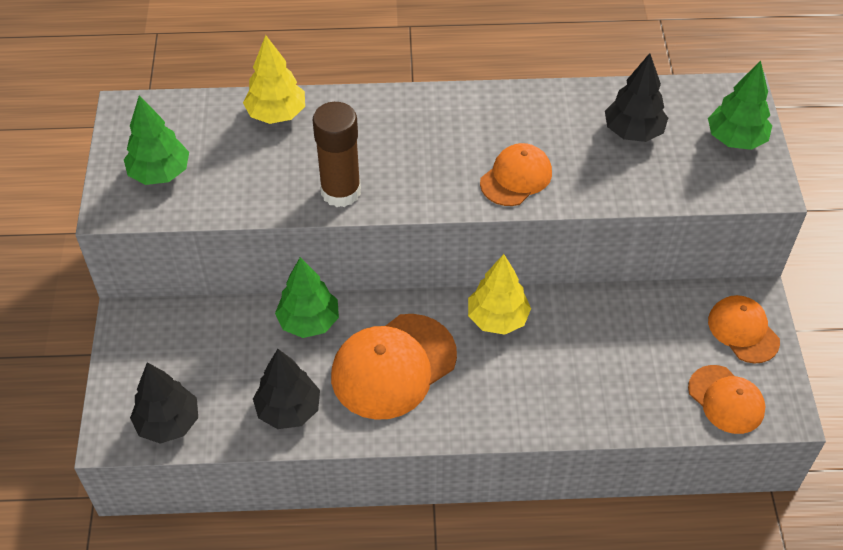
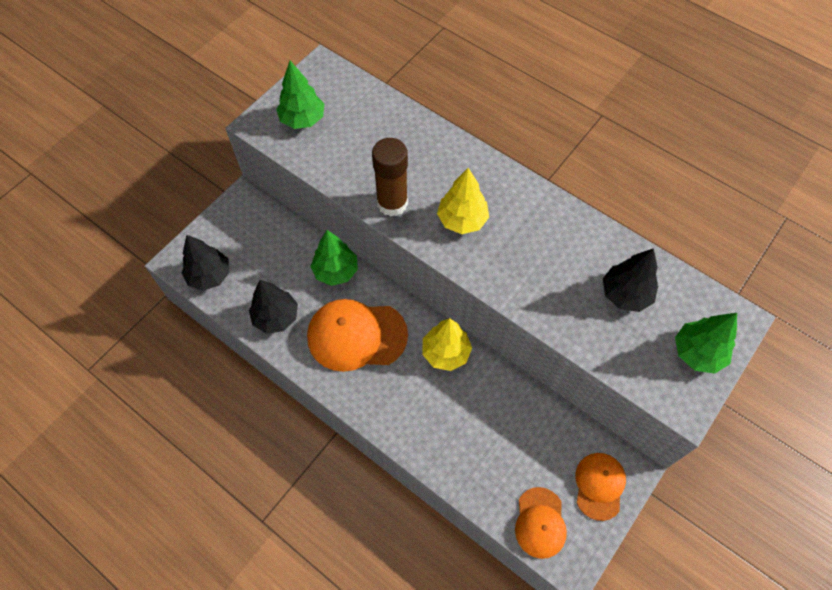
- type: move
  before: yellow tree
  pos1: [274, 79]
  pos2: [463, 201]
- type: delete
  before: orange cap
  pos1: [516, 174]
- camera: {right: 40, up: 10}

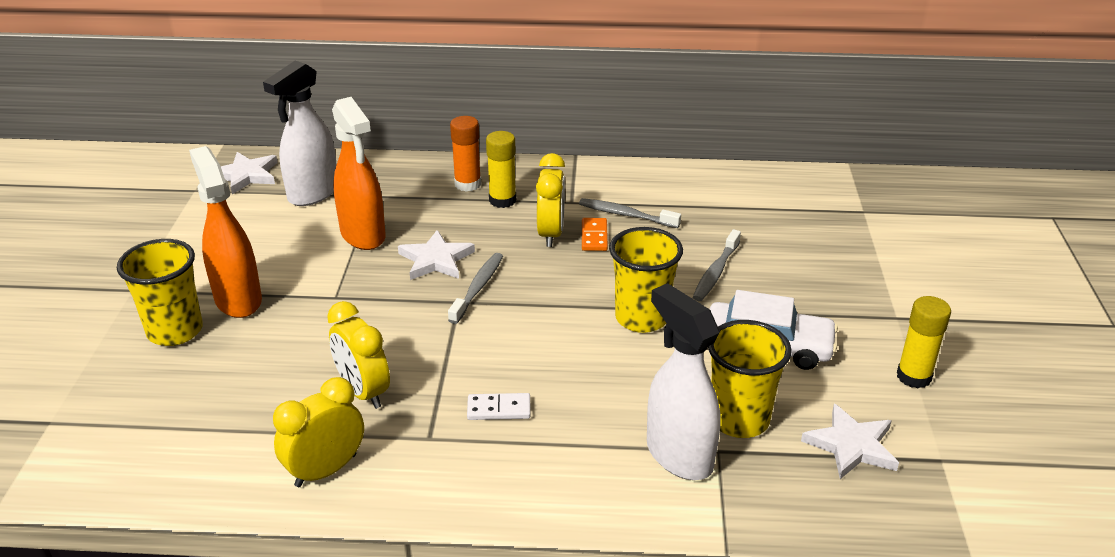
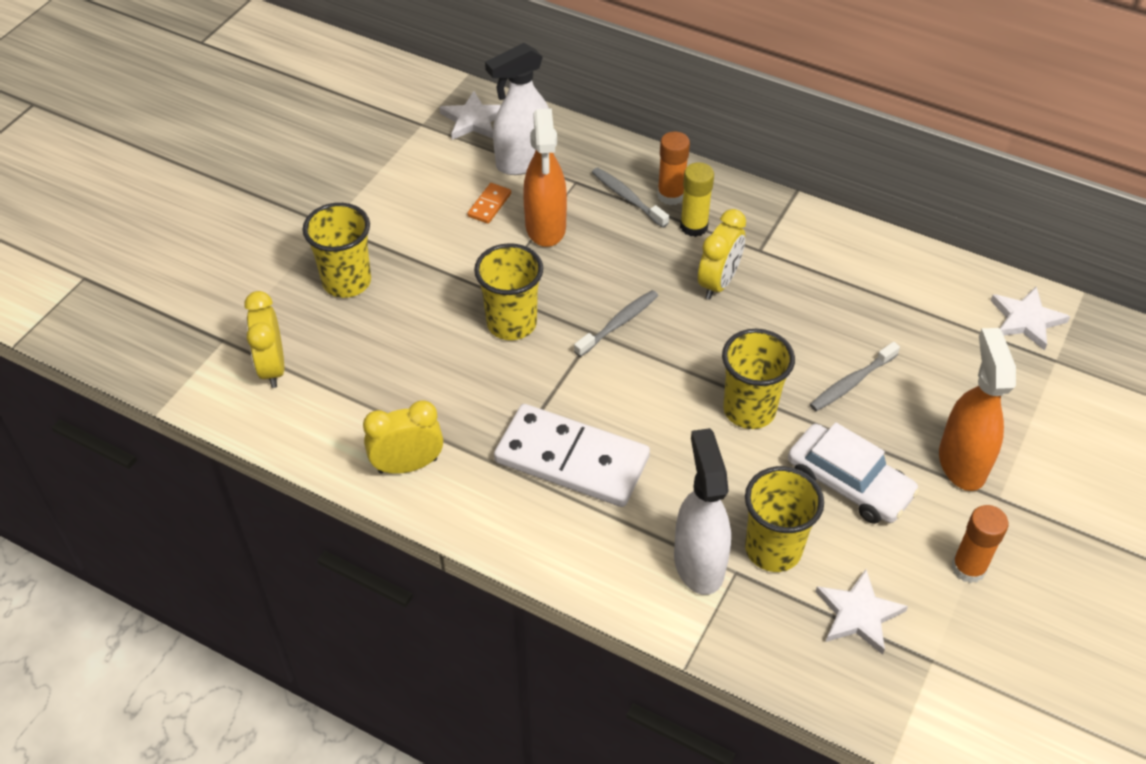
- type: move
  before: yellow clock
  pos1: [358, 355]
  pos2: [264, 339]
- type: move
  before: orange domino
  pos1: [595, 234]
  pos2: [489, 203]
- type: insert
  after: yellow cup
  pos2: [508, 291]
- type: resize
  before: white domino
  pos1: [499, 406]
  pos2: [572, 455]
  scale: 2.47
- type: move
  before: grey toothbrush
  pos1: [630, 213]
  pos2: [630, 197]
- type: move
  before: orange spray bottle
  pos1: [225, 232]
  pos2: [977, 409]
- type: recolor
  before: yellow glue stick
  after: orange glue stick
  pos1: [924, 342]
  pos2: [980, 544]
- type: move
  before: white star
  pos1: [436, 255]
  pos2: [1030, 319]
- camera: {right: 25, up: 15}

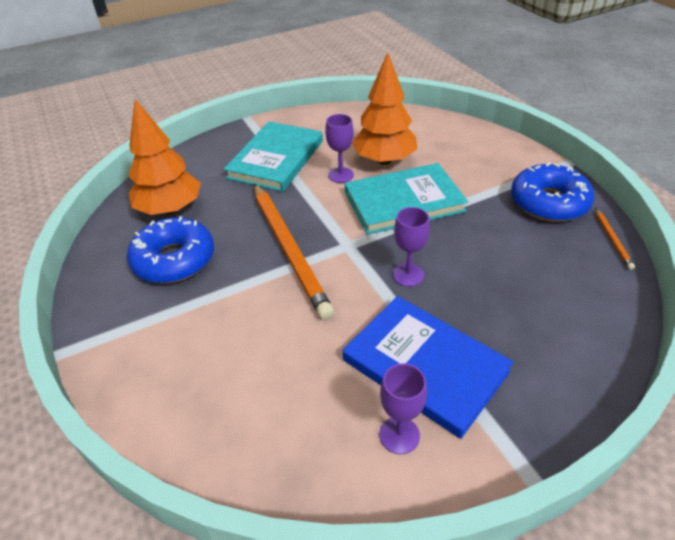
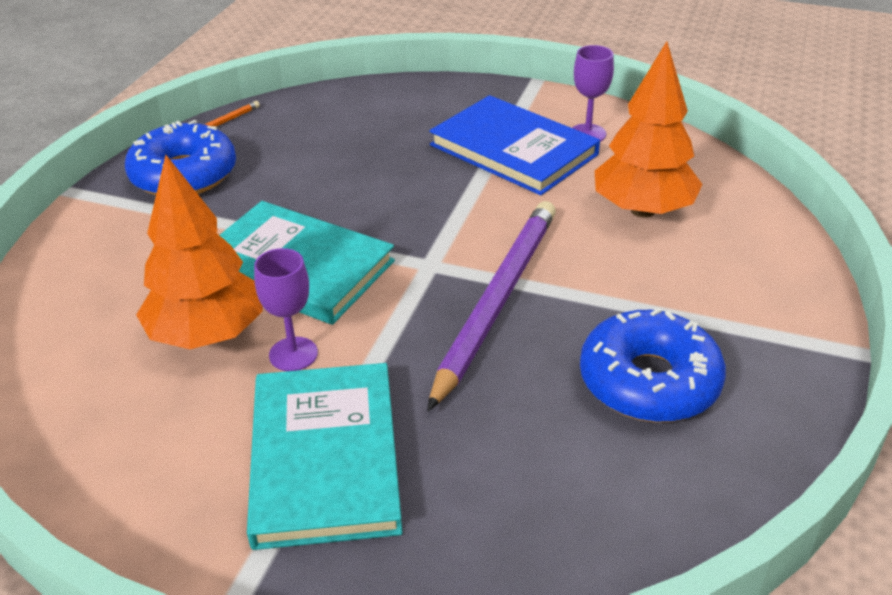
- type: rotate
  before: turquoise book
  pos1: [273, 156]
  pos2: [324, 456]
  turn: -75
- type: recolor
  before: orange pencil
  after: purple pencil
  pos1: [294, 252]
  pos2: [491, 306]
- type: rotate
  before: blue book
  pos1: [428, 367]
  pos2: [514, 145]
  turn: -45
- type: move
  before: orange tree
  pos1: [165, 157]
  pos2: [649, 129]
- type: delete
  before: purple goblet
  pos1: [411, 247]
- camera: {right: -135, up: -5}

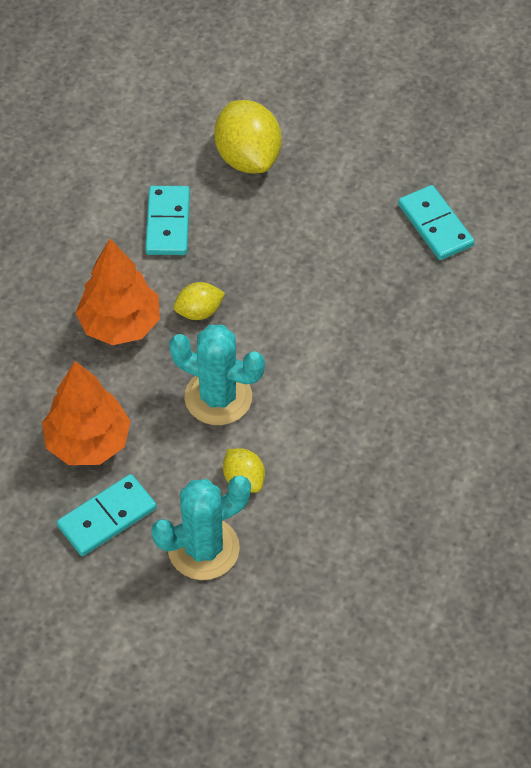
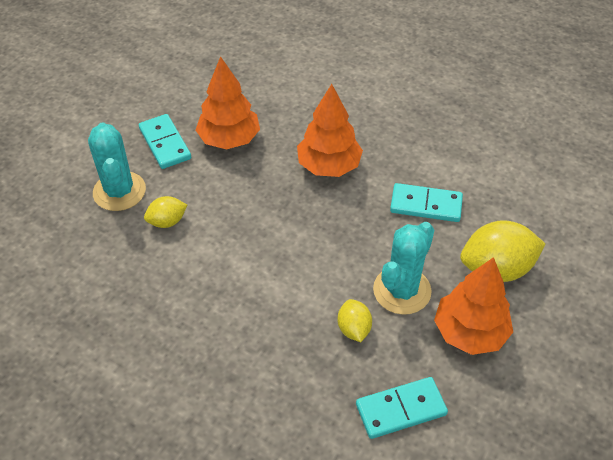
- type: move
  before: yellow lemon
  pos1: [199, 301]
  pos2: [355, 320]
- type: move
  before: turquoise cactus
  pos1: [217, 375]
  pos2: [403, 268]
- type: insert
  after: orange tree
  pos2: [473, 306]
- camera: {right: 100, up: -5}

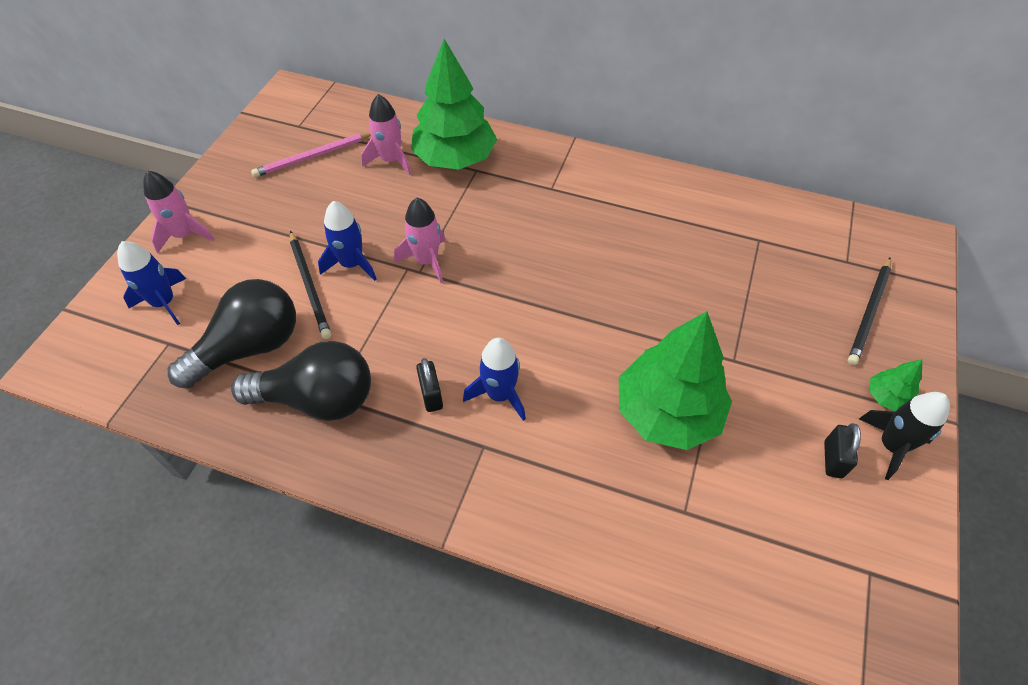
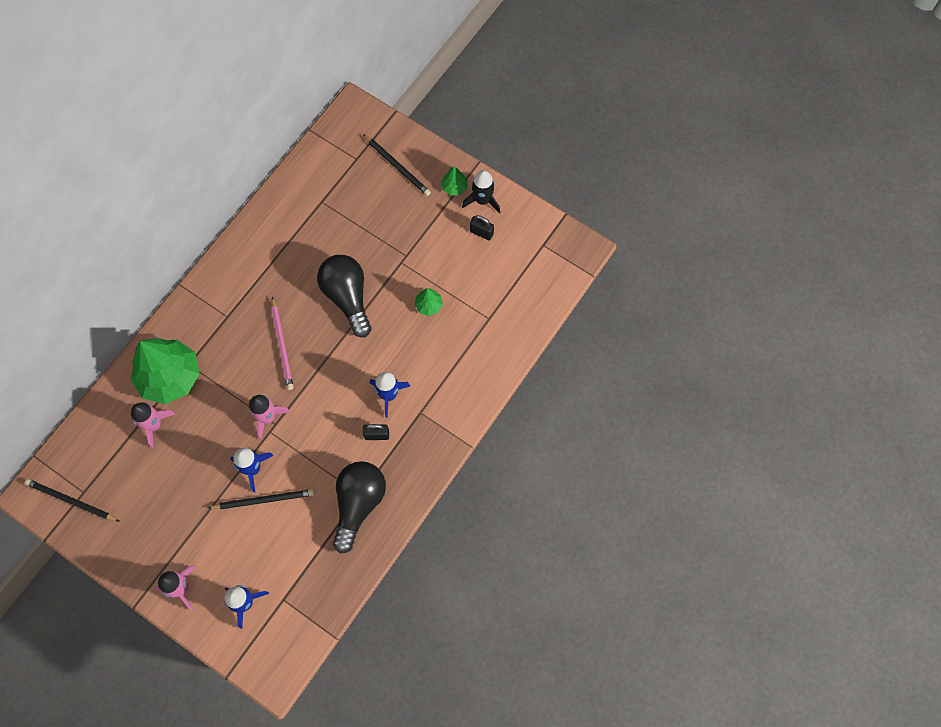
- type: insert
  after: black pencil
  pos2: [72, 500]
- type: move
  before: pink pencil
  pos1: [311, 154]
  pos2: [282, 343]
- type: move
  before: black light bulb
  pos1: [232, 334]
  pos2: [344, 296]
- type: resize
  before: green tree
  pos1: [675, 380]
  pos2: [429, 302]
  scale: 0.43
- camera: {right: -75, up: 15}

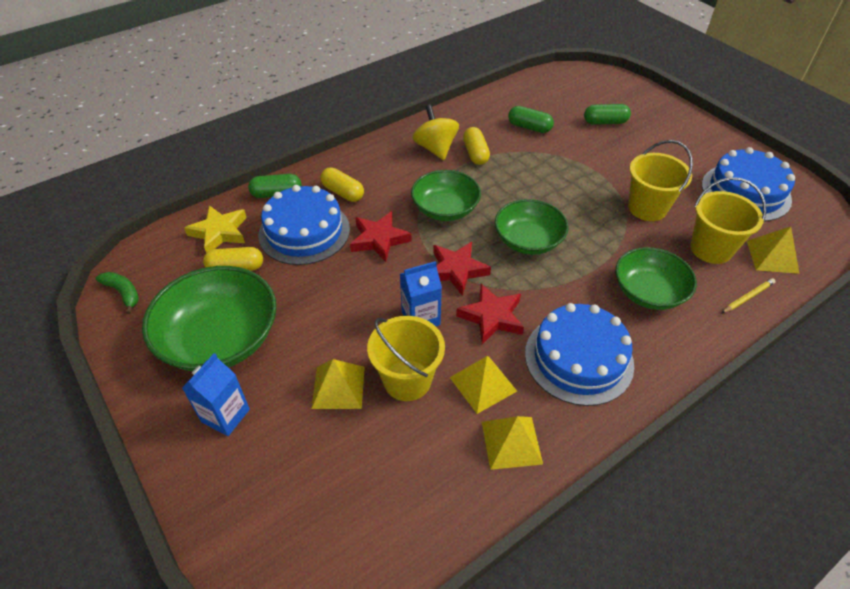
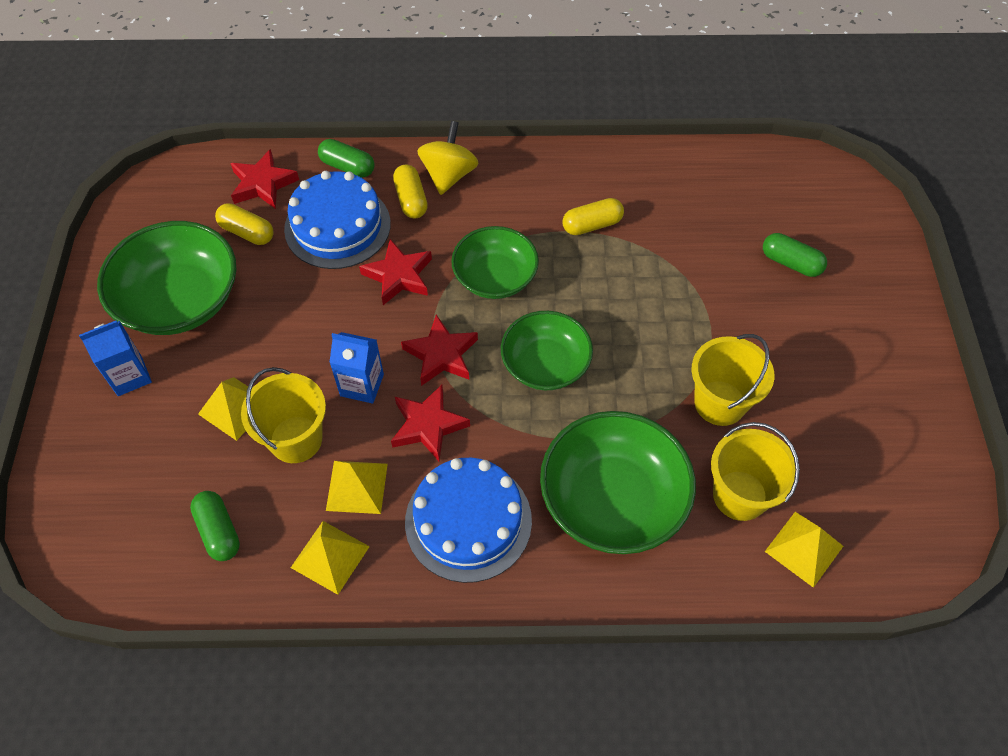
- type: move
  before: green capsule
  pos1: [531, 119]
  pos2: [215, 526]
- type: recolor
  before: yellow star
  after: red star
  pos1: [215, 229]
  pos2: [264, 179]
- type: move
  before: yellow spinning top
  pos1: [435, 132]
  pos2: [448, 158]
- type: resize
  before: green bowl
  pos1: [656, 278]
  pos2: [618, 482]
  scale: 1.53
- type: rotate
  before: yellow capsule
  pos1: [476, 146]
  pos2: [593, 216]
  turn: 45
- type: delete
  before: green banana
  pos1: [117, 293]
- type: delete
  before: blue cake
  pos1: [748, 184]
- type: delete
  before: yellow pencil
  pos1: [749, 295]
- camera: {right: 35, up: 10}

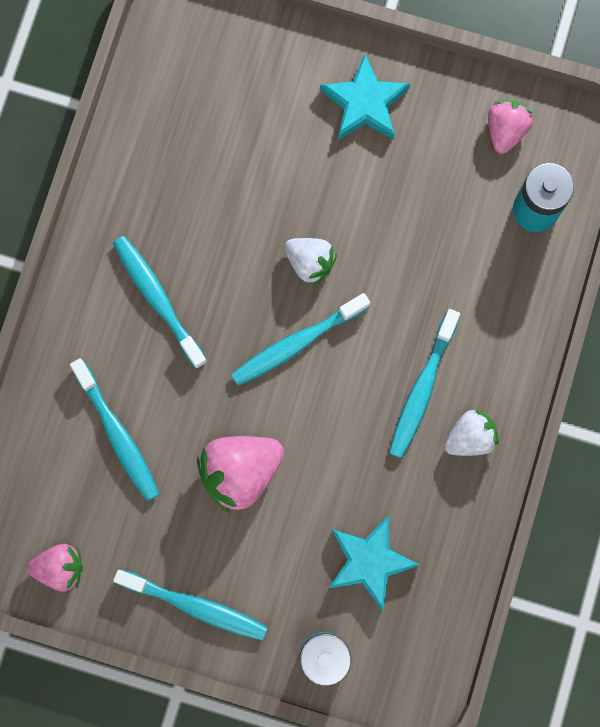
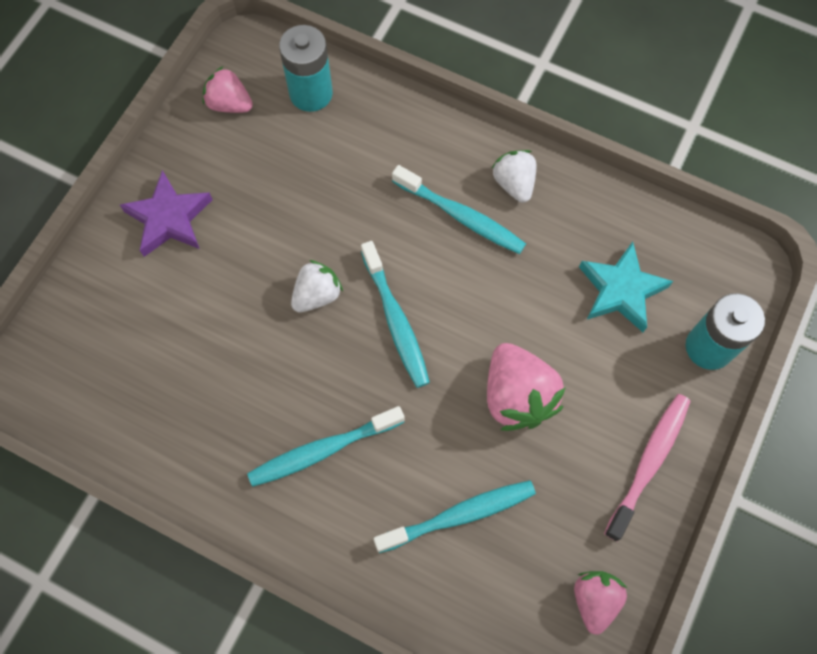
- type: recolor
  before: turquoise star
  after: purple star
  pos1: [365, 96]
  pos2: [166, 213]
- type: recolor
  before: turquoise toothbrush
  after: pink toothbrush
  pos1: [190, 605]
  pos2: [647, 468]
- camera: {right: -80, up: -10}

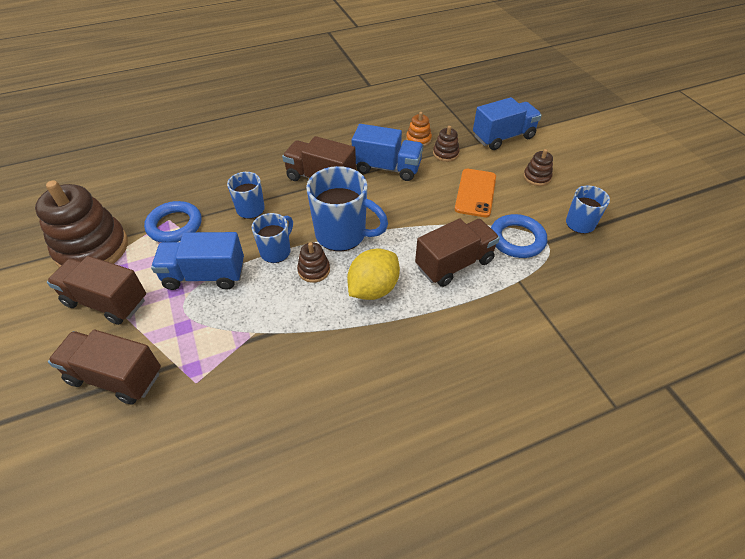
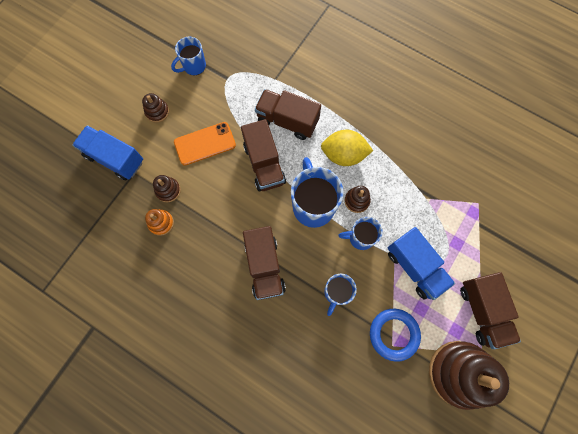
- type: move
  before: brown truck
  pos1: [104, 367]
  pos2: [263, 155]
- type: delete
  before: blue truck
  pos1: [388, 152]
- type: delete
  before: blue ring
  pos1: [519, 236]
- camera: {right: -125, up: 25}

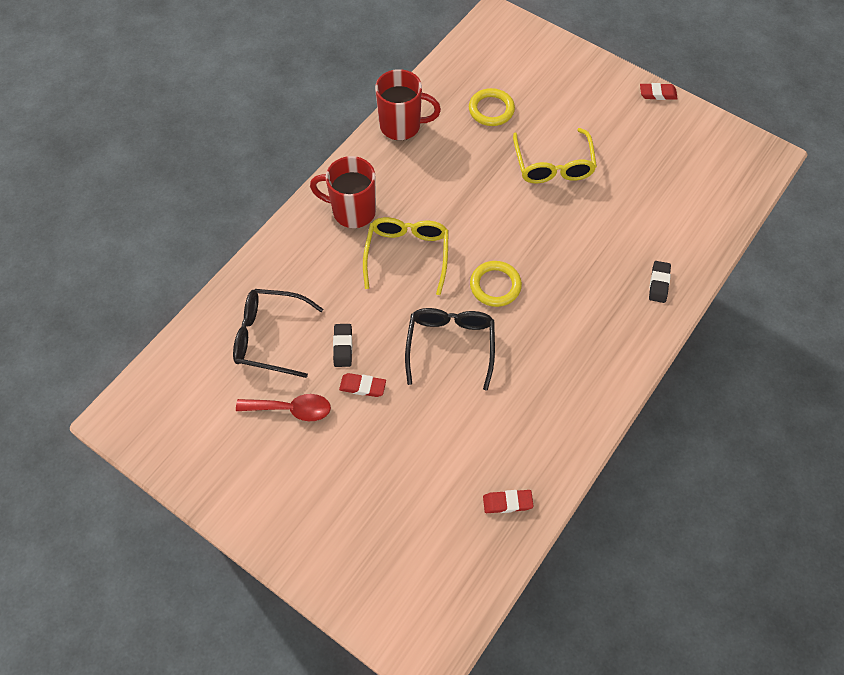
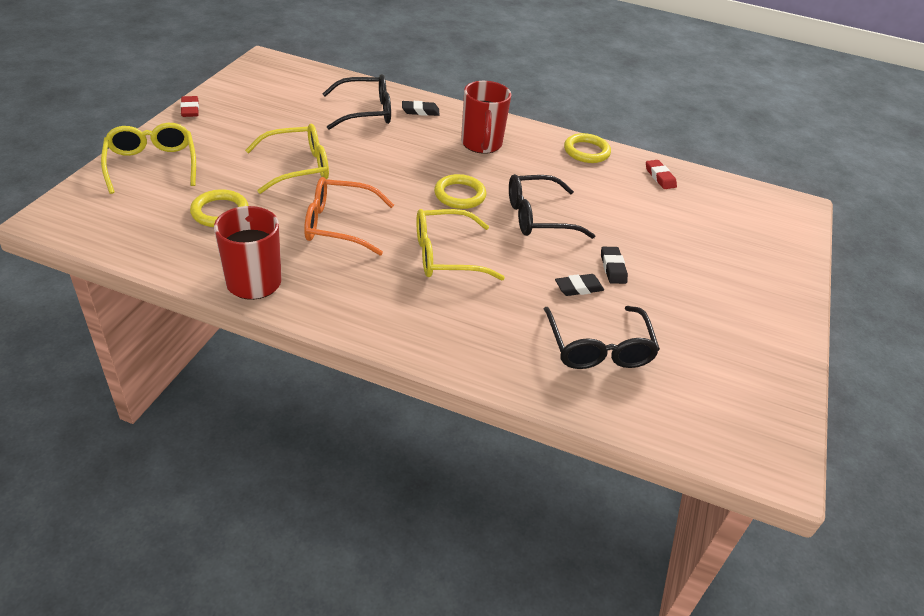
- type: insert
  after: yellow glasses
  pos2: [148, 158]
- type: insert
  after: orange glasses
  pos2: [349, 216]
- type: insert
  after: black glasses
  pos2: [356, 102]
- type: move
  before: red mug
  pos1: [343, 192]
  pos2: [486, 117]
- type: insert
  after: yellow ring
  pos2: [587, 148]
- type: recolor
  before: red eraser
  after: black eraser
  pos1: [362, 385]
  pos2: [614, 265]
- type: delete
  before: red spoon
  pos1: [283, 407]
- camera: {right: -110, up: -20}

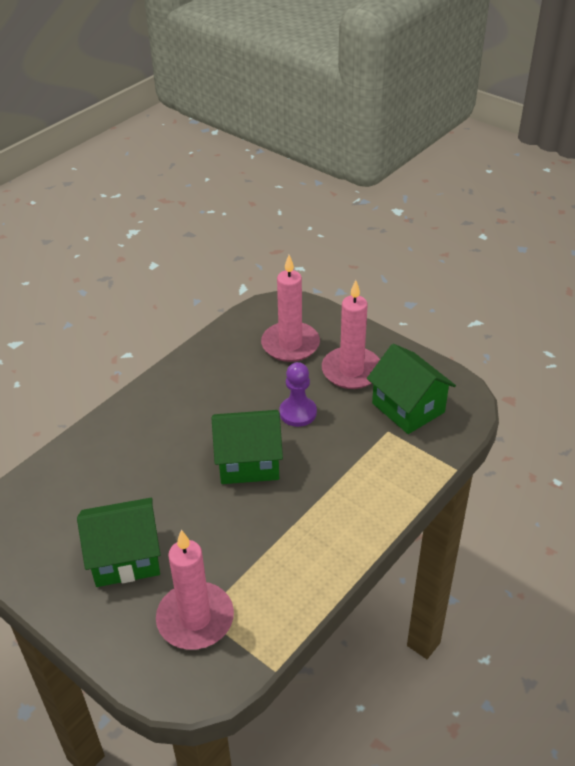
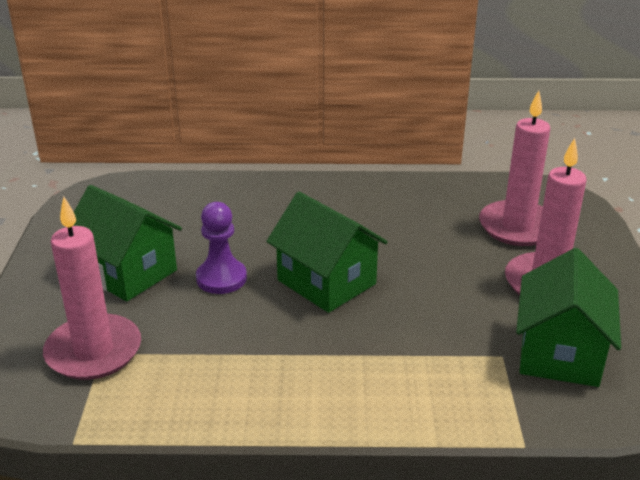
- type: move
  before: purple pawn
  pos1: [298, 394]
  pos2: [221, 248]
- camera: {right: 50, up: -10}

